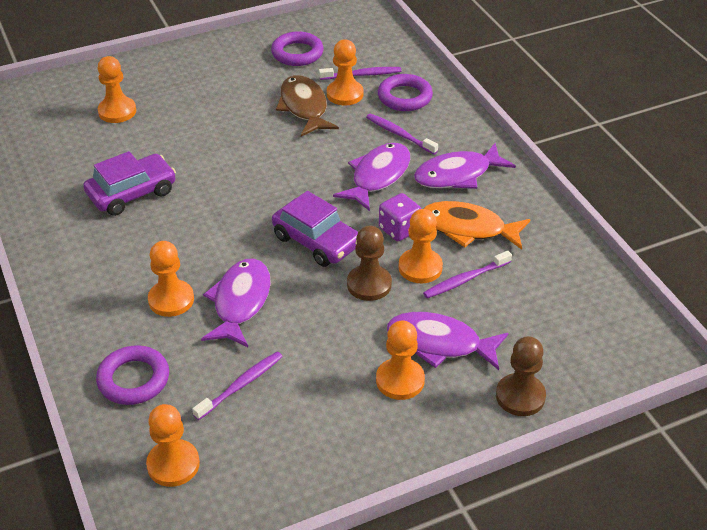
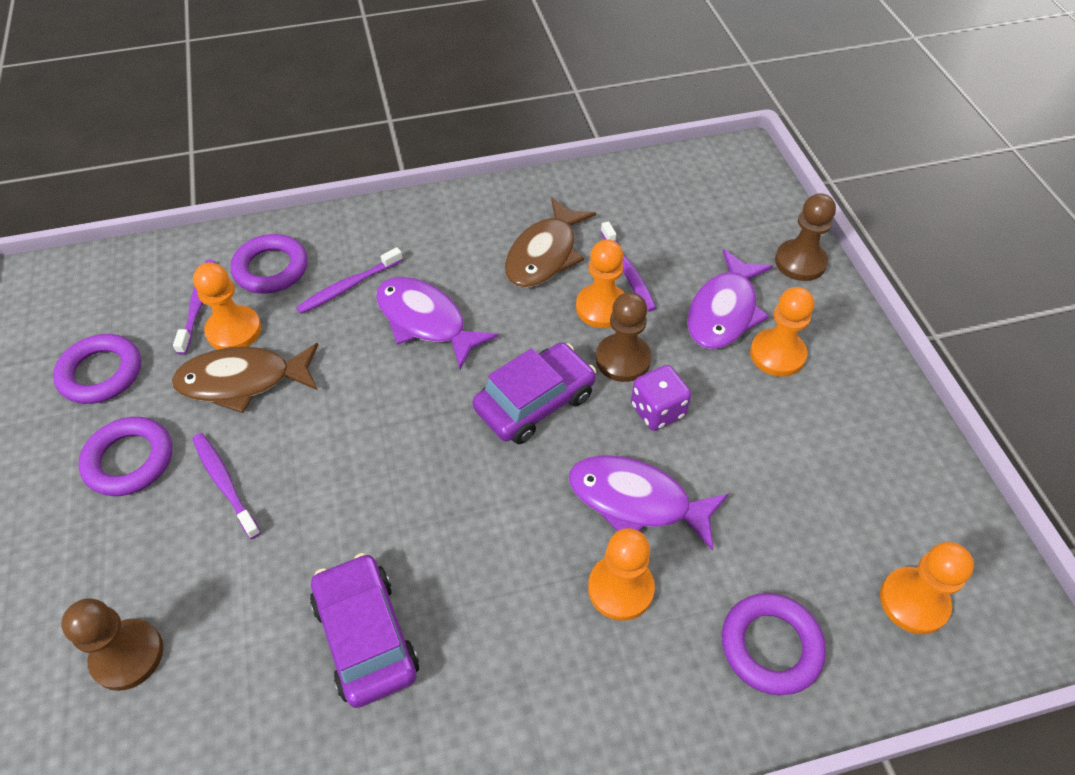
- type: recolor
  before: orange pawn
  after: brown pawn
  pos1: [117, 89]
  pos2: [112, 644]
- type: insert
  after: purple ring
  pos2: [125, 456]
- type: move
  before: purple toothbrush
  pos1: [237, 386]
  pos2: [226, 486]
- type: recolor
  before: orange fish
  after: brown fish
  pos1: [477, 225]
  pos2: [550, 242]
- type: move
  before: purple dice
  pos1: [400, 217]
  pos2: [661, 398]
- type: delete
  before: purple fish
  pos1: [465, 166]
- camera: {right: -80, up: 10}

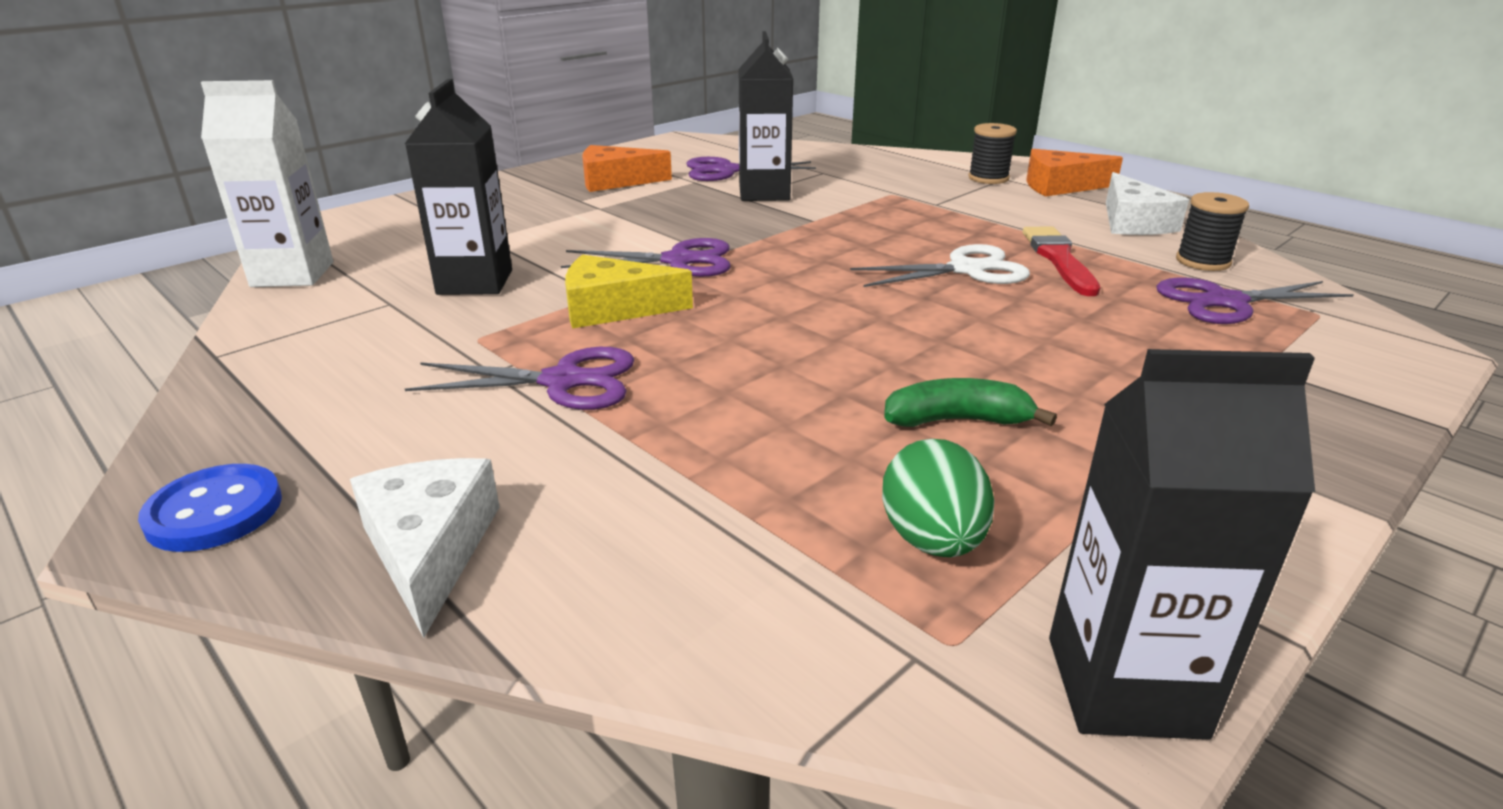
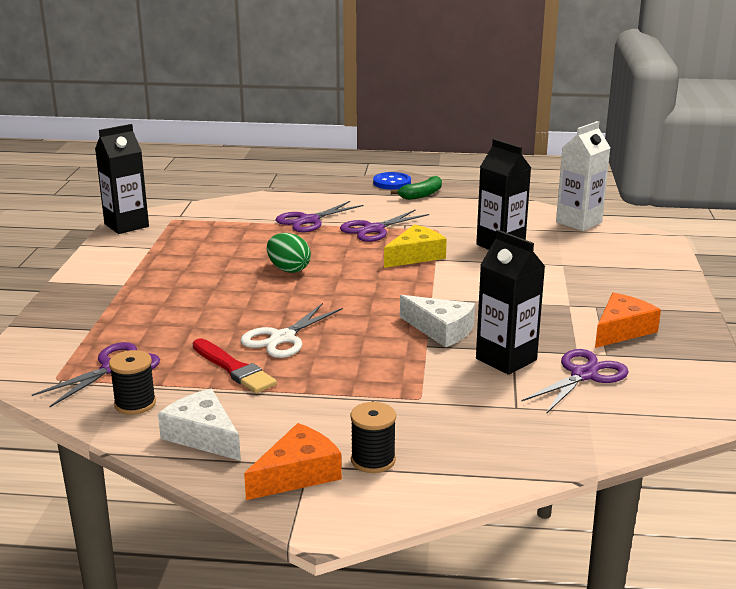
- type: move
  before: green egg
  pos1: [938, 498]
  pos2: [289, 253]
- type: move
  before: purple scissors
  pos1: [645, 257]
  pos2: [319, 216]
- type: move
  before: green banana
  pos1: [970, 402]
  pos2: [416, 188]
- type: move
  before: white cheese
  pos1: [425, 548]
  pos2: [437, 321]
- camera: {right: 140, up: -5}

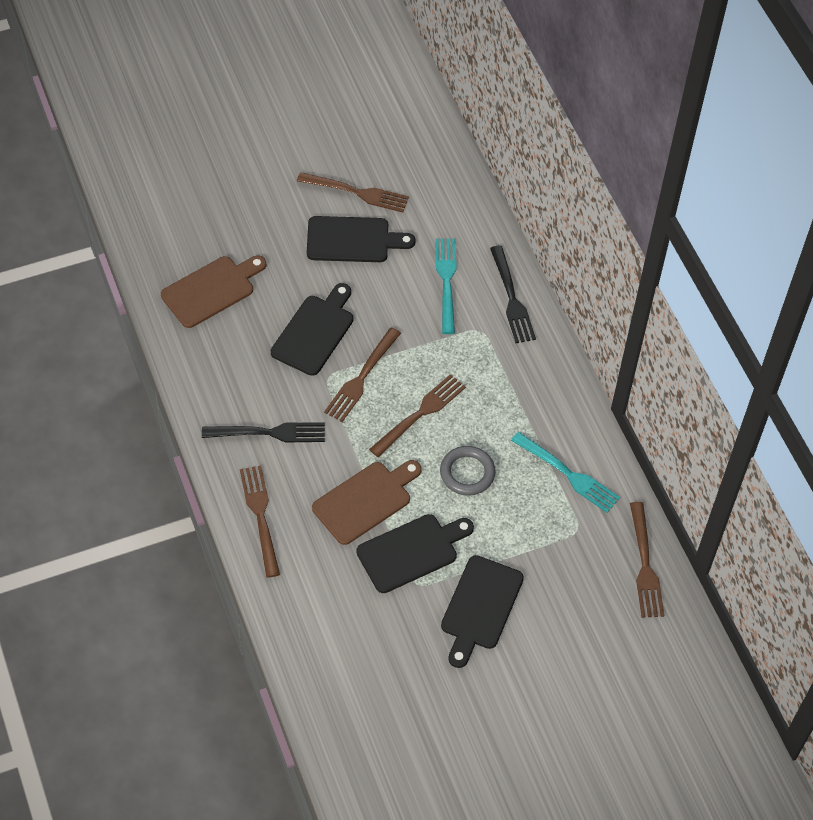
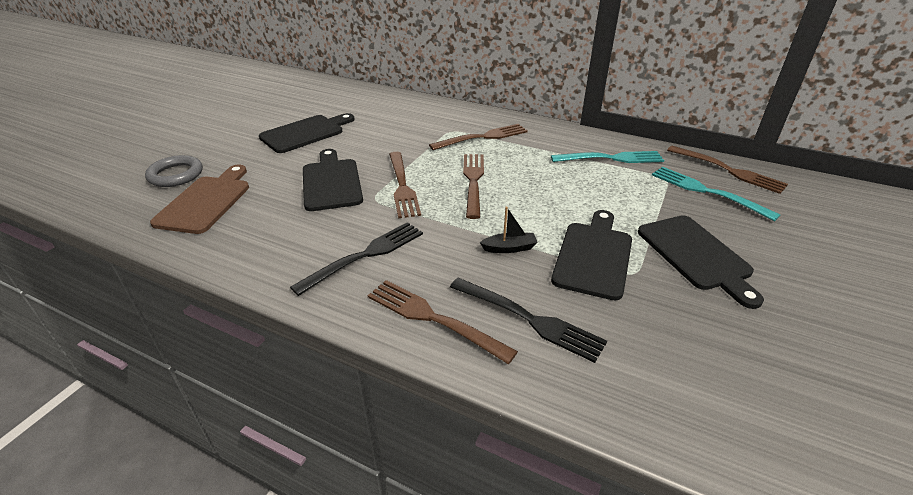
- type: move
  before: grey ring
  pos1: [468, 471]
  pos2: [174, 171]
- type: move
  before: brown fork
  pos1: [353, 192]
  pos2: [478, 137]
- type: move
  before: black fork
  pos1: [513, 294]
  pos2: [528, 320]
- type: replace
  before: brown cutting board
  after: black boat
  pos1: [367, 502]
  pos2: [509, 230]
- type: move
  before: turquoise fork
  pos1: [446, 286]
  pos2: [716, 194]
- camera: {right: -40, up: -20}

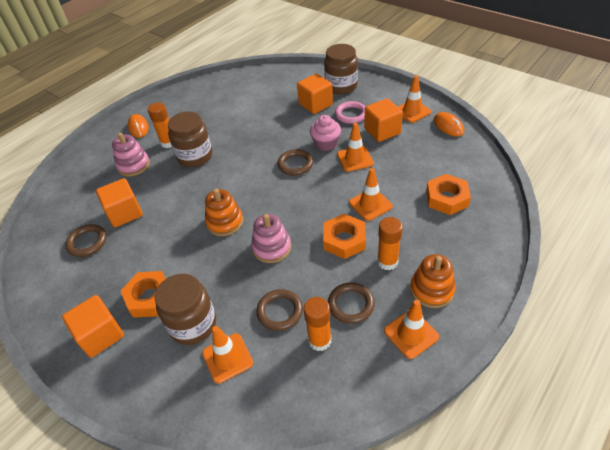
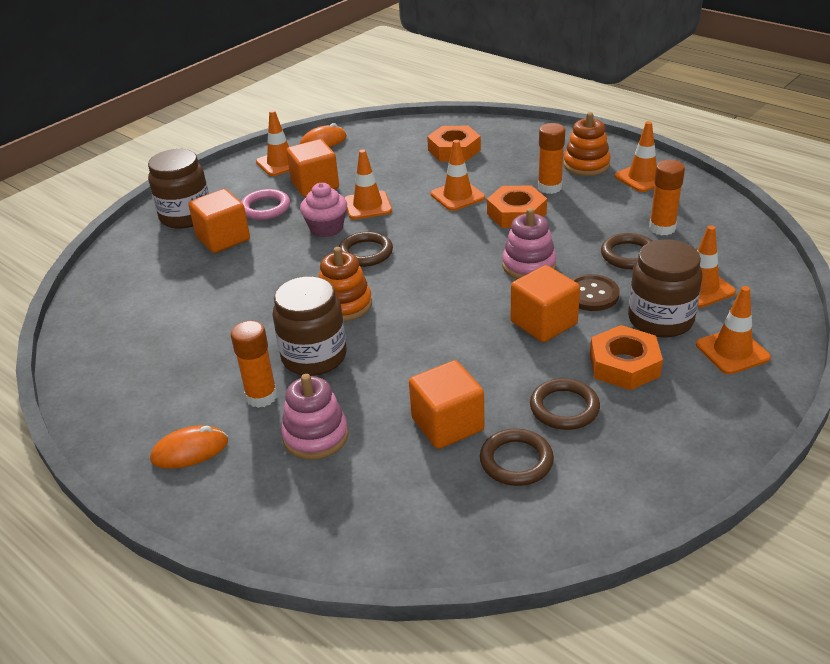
- type: move
  before: orange stacking toy
  pos1: [224, 212]
  pos2: [345, 284]
- type: move
  before: orange cube
  pos1: [93, 326]
  pos2: [545, 303]
- type: move
  before: brown ring
  pos1: [351, 303]
  pos2: [565, 404]
- type: insert
  after: brown button
  pos2: [595, 292]
- type: insert
  after: orange traffic cone
  pos2: [733, 330]
- camera: {right: -90, up: -10}

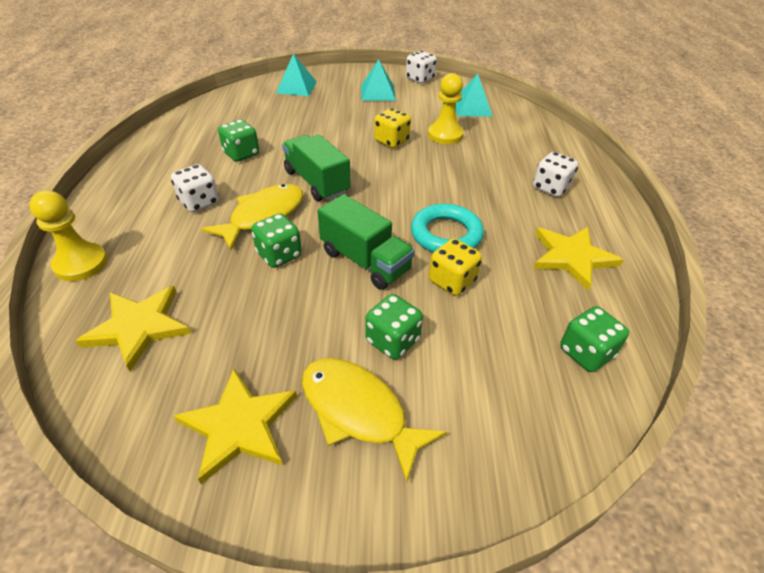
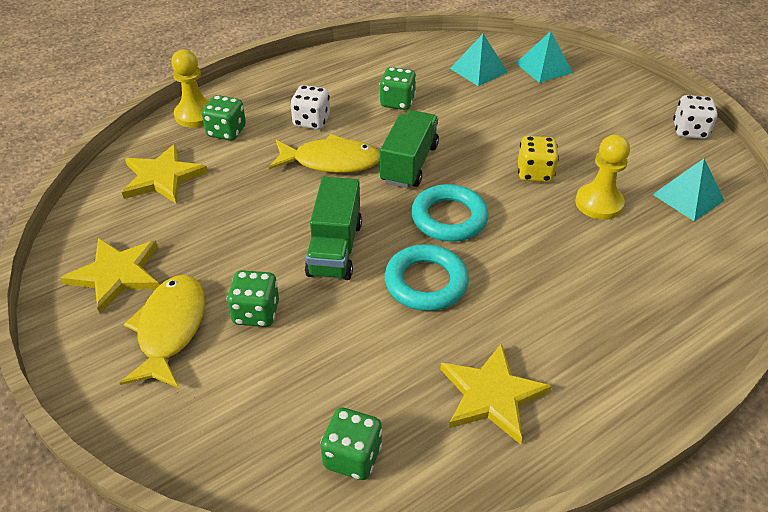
- type: move
  before: green dice
  pos1: [276, 240]
  pos2: [224, 118]
- type: insert
  after: turquoise ring
  pos2: [450, 213]
- type: move
  before: turquoise pyramid
  pos1: [378, 80]
  pos2: [479, 60]
- type: delete
  before: yellow dice
  pos1: [455, 267]
- type: delete
  before: white dice
  pos1: [555, 174]
- camera: {right: 55, up: 0}

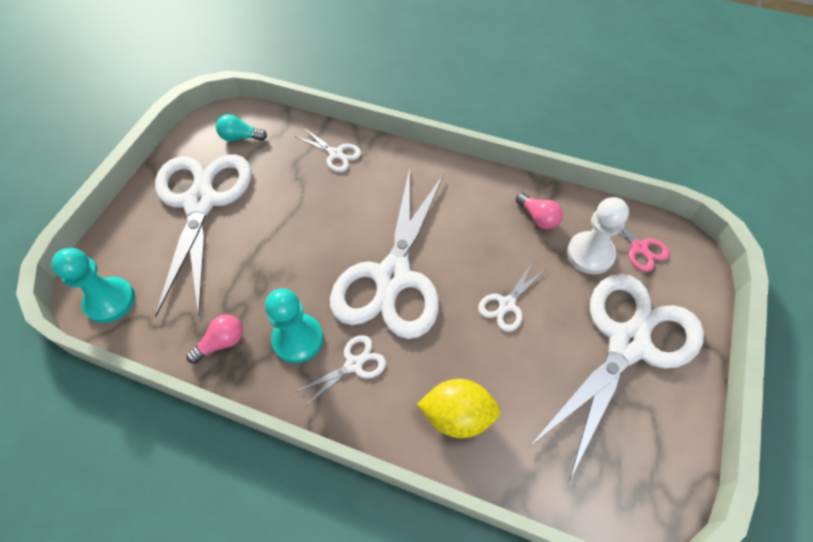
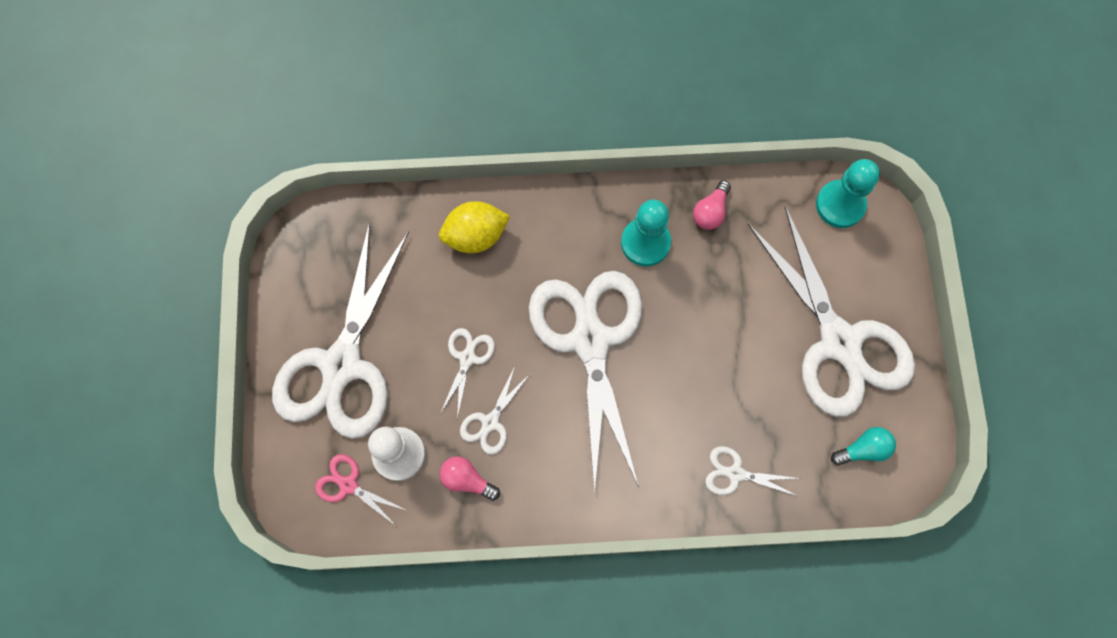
- type: move
  before: white scissors
  pos1: [340, 371]
  pos2: [495, 410]
- camera: {right: 155, up: 15}

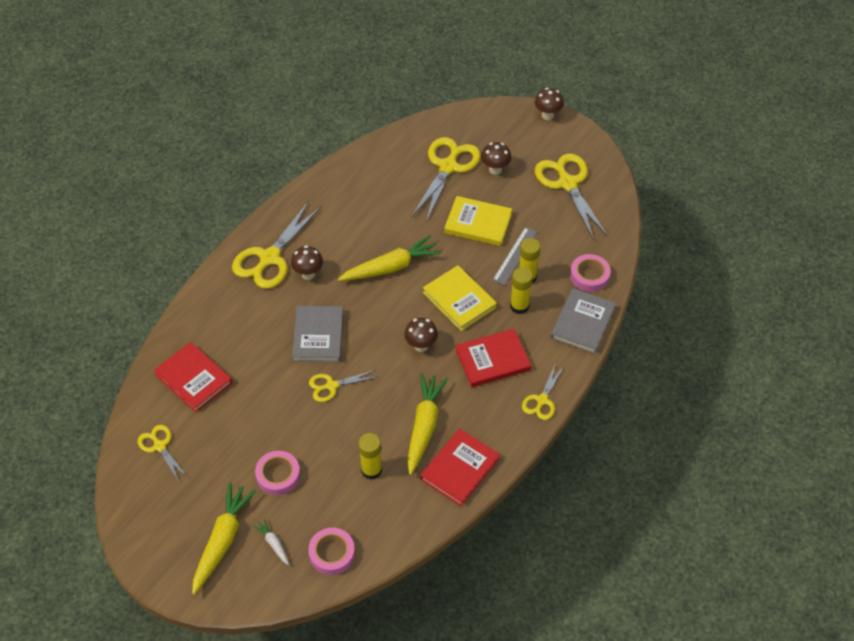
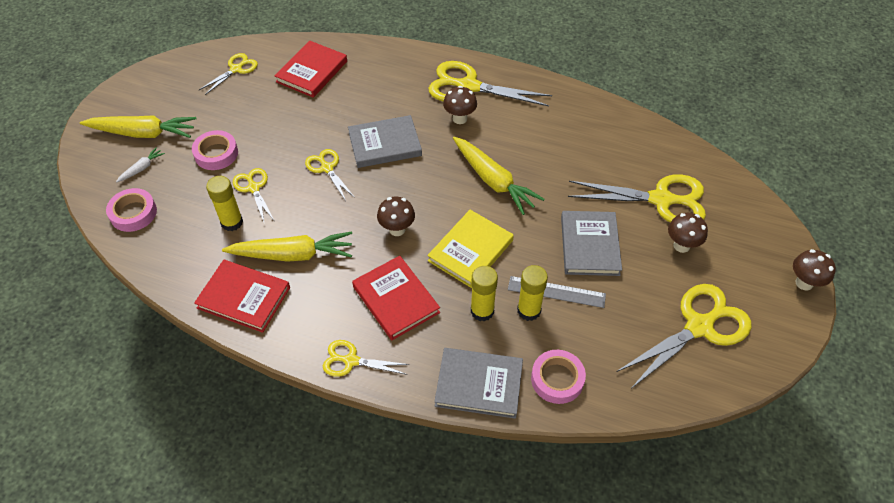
- type: insert
  after: yellow scissors
  pos2: [253, 196]
- type: recolor
  before: yellow book
  after: grey book
  pos1: [478, 221]
  pos2: [591, 243]
- camera: {right: 75, up: 0}

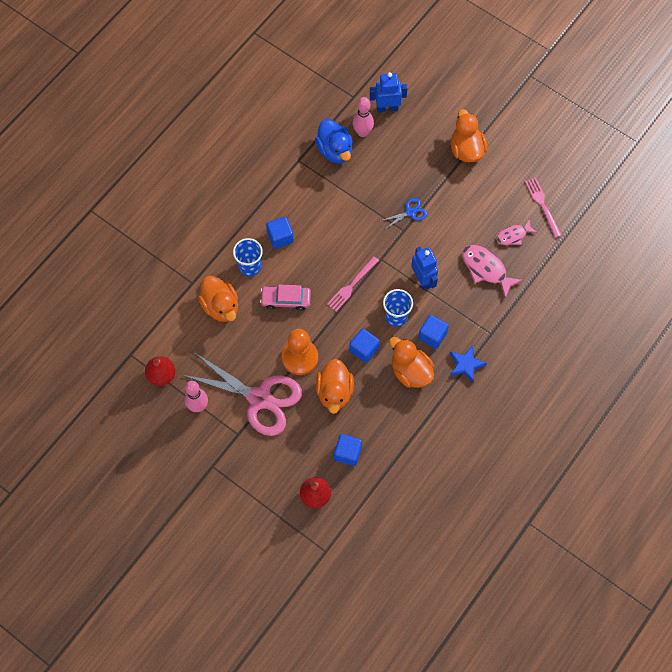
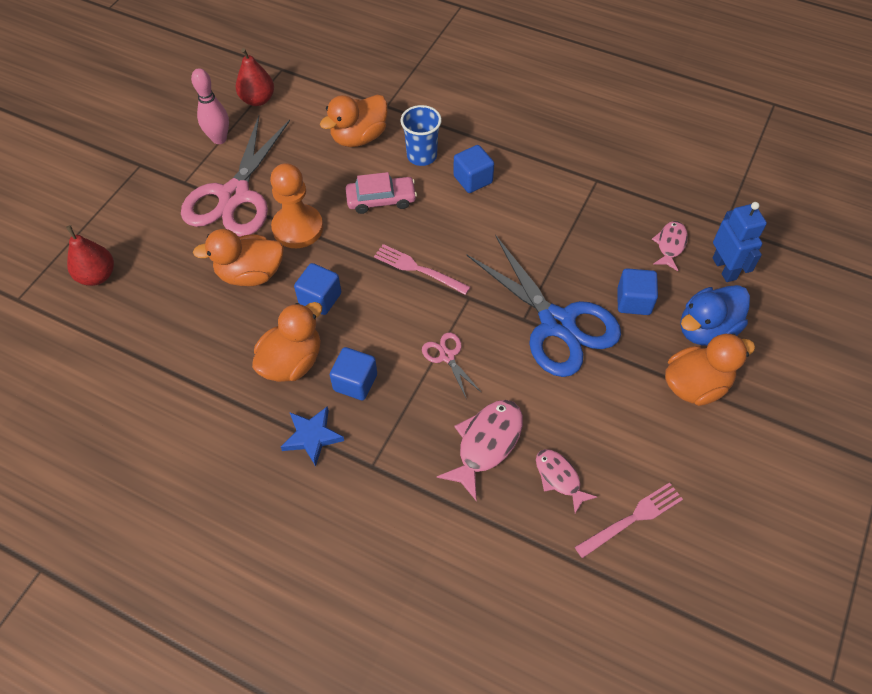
- type: rotate
  before: pink car
  pos1: [285, 298]
  pos2: [381, 193]
  turn: 90
- type: replace
  before: blue robot
  after: pink scissors
  pos1: [424, 268]
  pos2: [452, 366]
- type: resize
  before: blue scissors
  pos1: [403, 214]
  pos2: [544, 306]
  scale: 2.38
- type: move
  before: blue cube
  pos1: [348, 450]
  pos2: [638, 291]
- type: replace
  before: pink bowling pin
  after: pink fish
  pos1: [363, 117]
  pos2: [670, 246]
- type: move
  before: blue duck
  pos1: [334, 141]
  pos2: [715, 315]
- type: delete
  before: blue cup
  pos1: [398, 308]
- camera: {right: 80, up: -10}

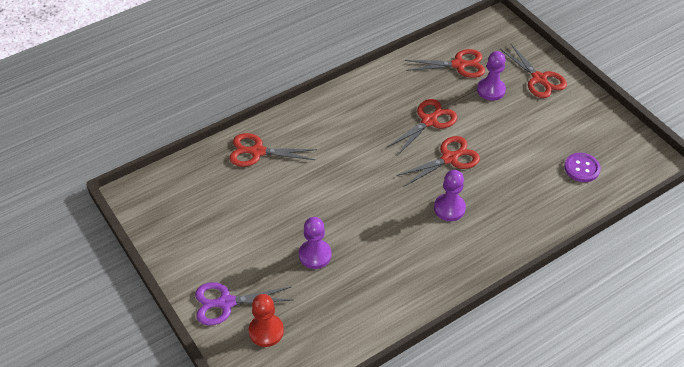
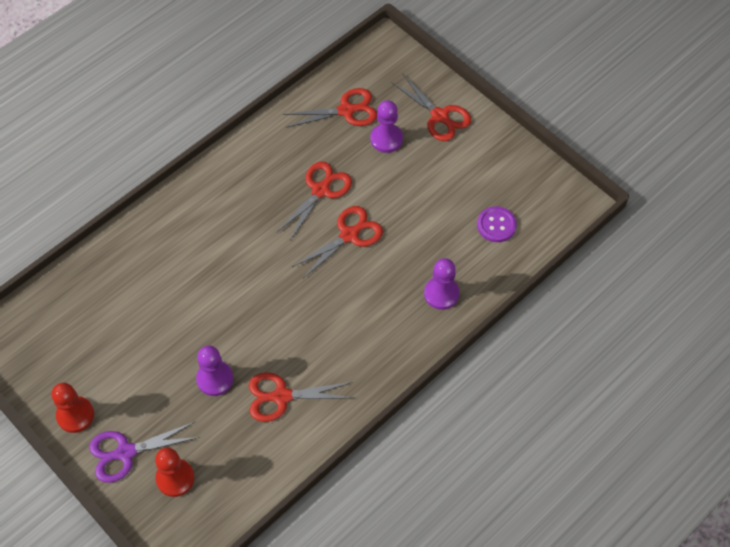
- type: insert
  after: red pawn
  pos2: [72, 408]
- type: move
  before: red scissors
  pos1: [273, 150]
  pos2: [301, 397]
- type: move
  before: purple pawn
  pos1: [450, 195]
  pos2: [441, 284]
- camera: {right: -10, up: 10}

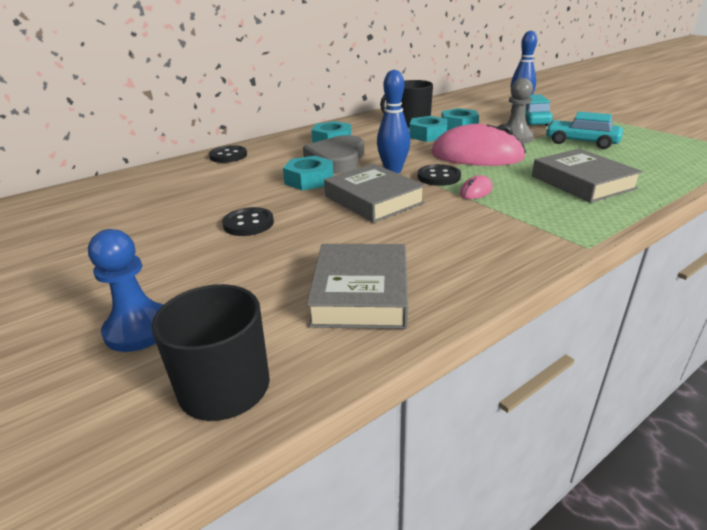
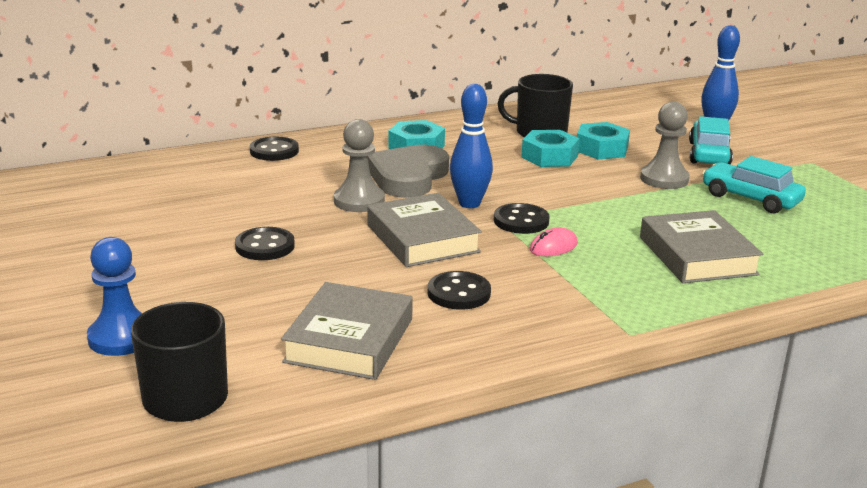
- type: replace
  before: turquoise nut
  after: grey pawn
  pos1: [308, 173]
  pos2: [359, 165]
- type: insert
  after: black button
  pos2: [459, 290]
- type: delete
  before: pink mouse
  pos1: [478, 145]
- camera: {right: 10, up: -5}

